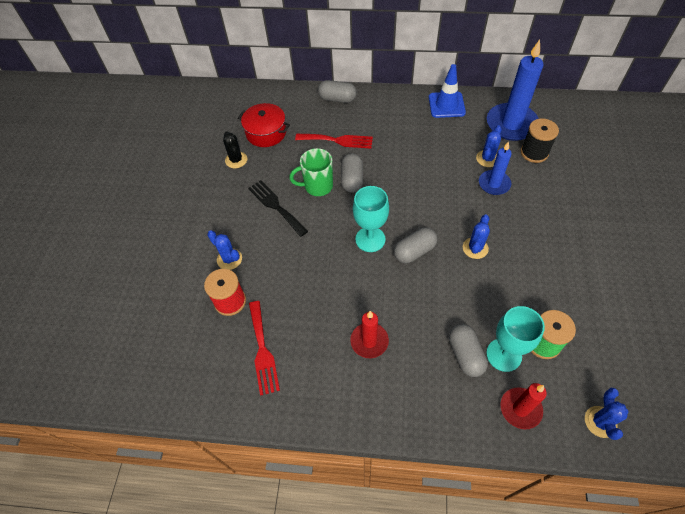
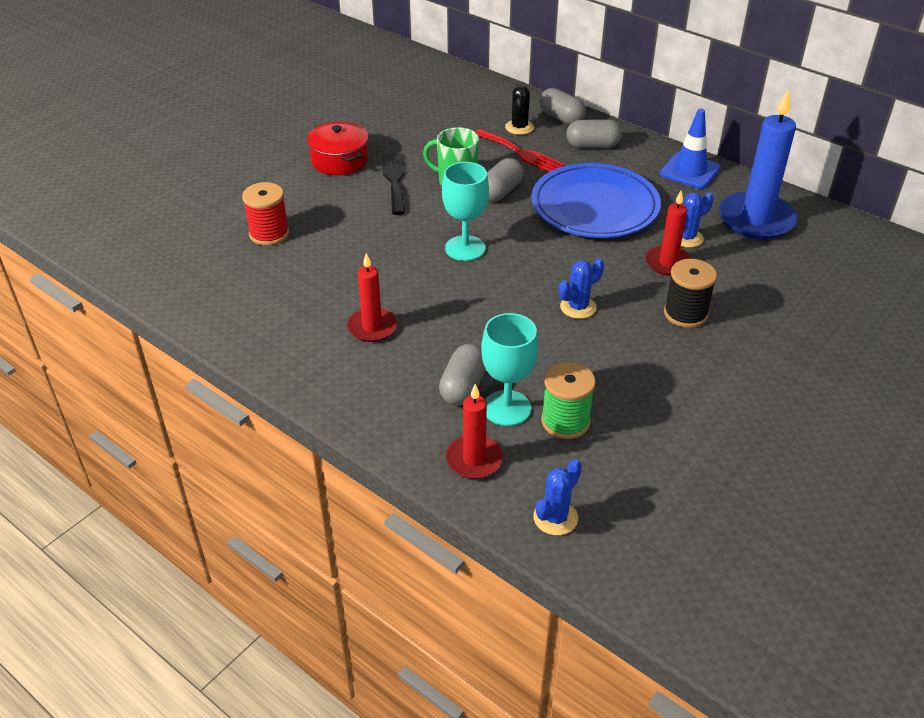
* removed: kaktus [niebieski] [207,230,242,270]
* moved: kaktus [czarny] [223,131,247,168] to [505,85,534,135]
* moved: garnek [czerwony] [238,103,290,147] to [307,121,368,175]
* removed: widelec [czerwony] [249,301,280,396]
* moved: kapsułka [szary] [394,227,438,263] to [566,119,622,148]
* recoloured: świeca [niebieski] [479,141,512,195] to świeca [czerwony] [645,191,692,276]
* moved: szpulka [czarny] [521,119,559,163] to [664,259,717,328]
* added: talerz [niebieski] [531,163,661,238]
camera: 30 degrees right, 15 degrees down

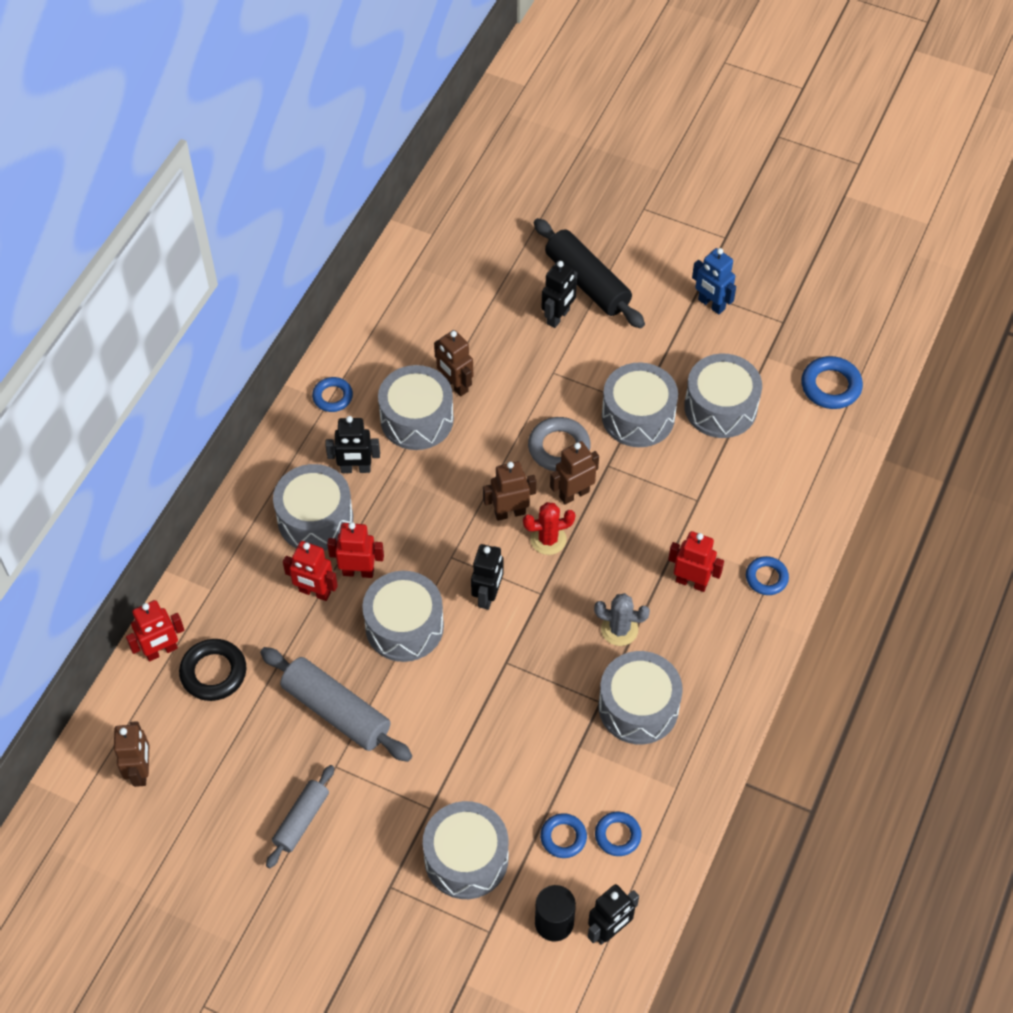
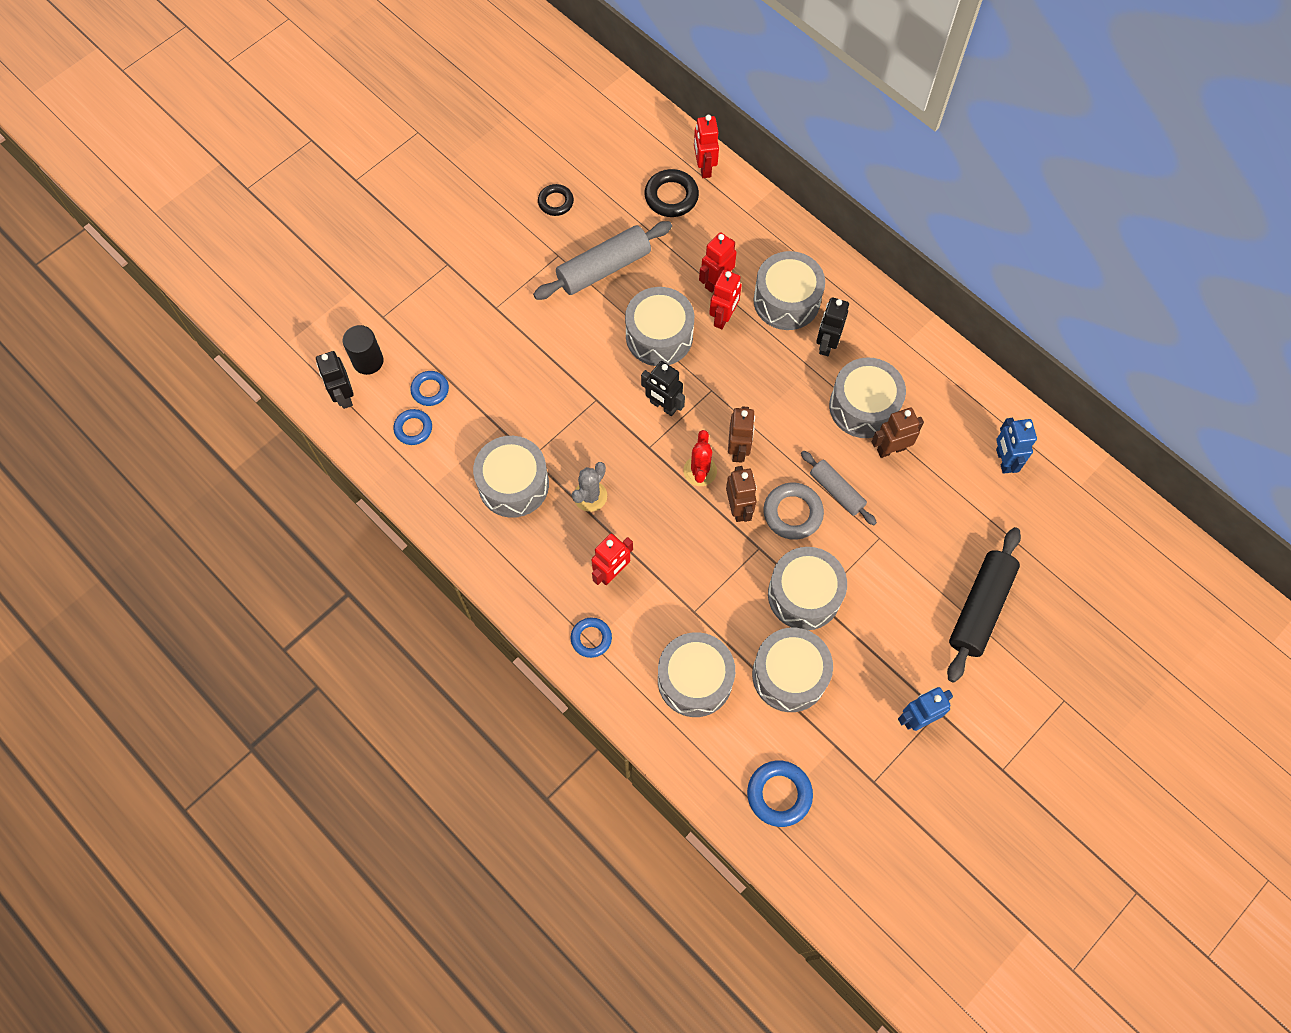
* removed: robot [brązowy] [114,721,149,787]
* moved: wałek do ciasta [szary] [266,765,334,868] to [801,451,877,525]
* removed: pierścień [niebieski] [312,377,353,412]
* moved: bęben [szary] [423,801,509,899] to [658,632,735,717]
* turned: wałek do ciasta [czarny] [534,218,645,328] = [947,527,1021,683] 45 degrees counterclockwise
* removed: robot [czarny] [542,261,577,328]
* added: pierścień [czarny] [538,184,574,216]
* added: robot [niebieski] [996,418,1037,474]
camera: 110 degrees right, 10 degrees up

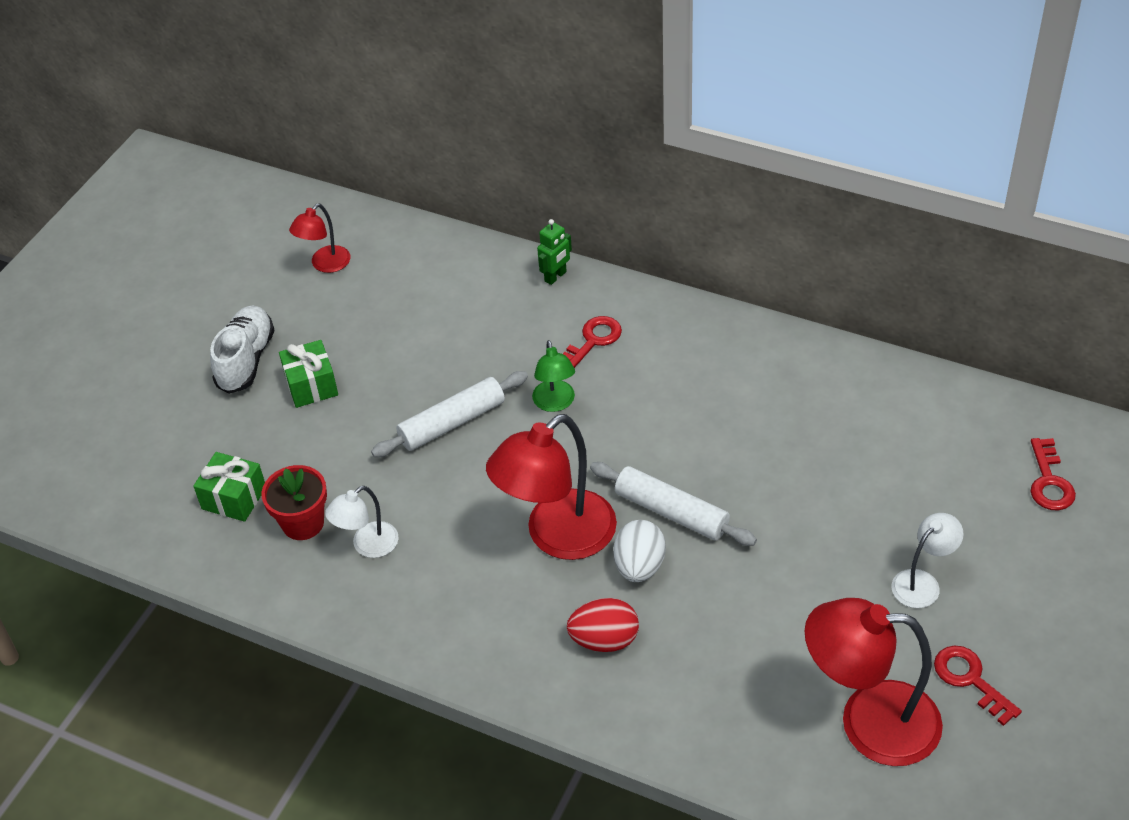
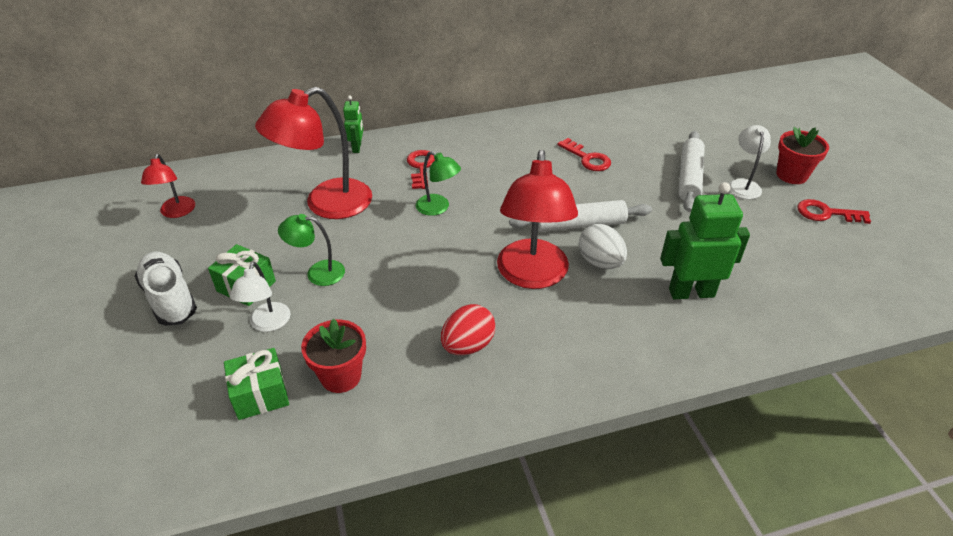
* moved: lampka [biały] [325,486,399,558] to [230,262,291,332]
* moved: wałek do ciasta [biały] [371,371,528,457] to [678,131,705,212]
* moved: jajko [czerwony] [567,598,639,652] to [441,304,496,355]
* moved: lampka [czerwony] [805,598,943,766] to [255,87,372,219]
* moved: klucz [czerwony] [1031,438,1076,511] to [557,138,611,171]
* added: lampka [zielony] [278,214,345,286]
* added: robot [zielony] [660,182,750,299]
* added: doniczka [czerwony] [776,127,829,184]
camera: 45 degrees left, 5 degrees down

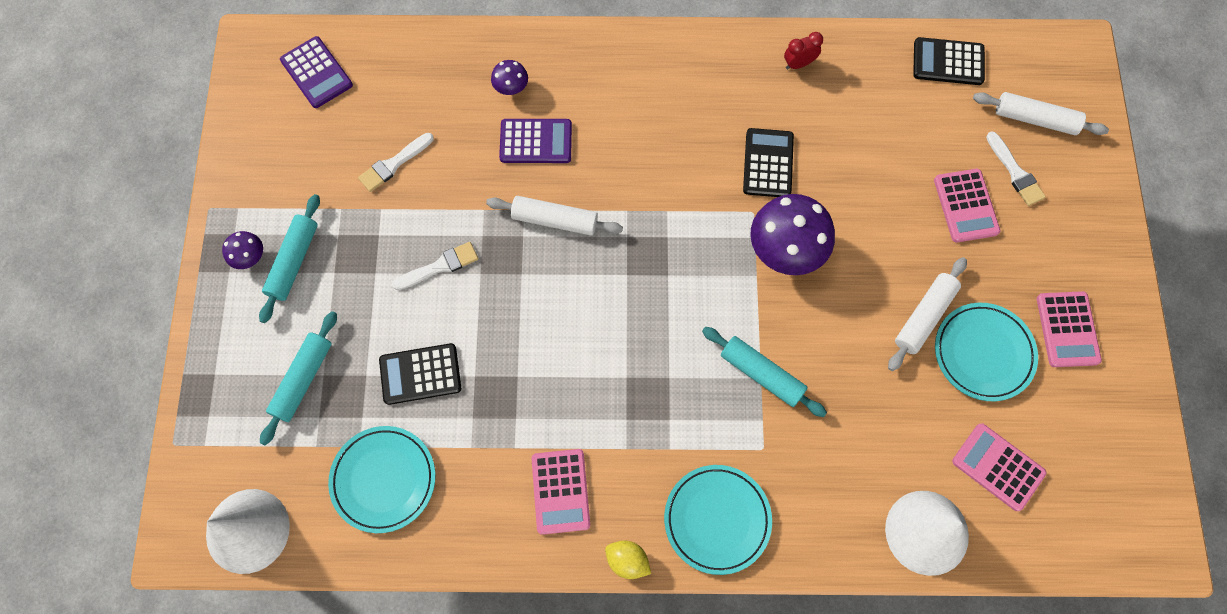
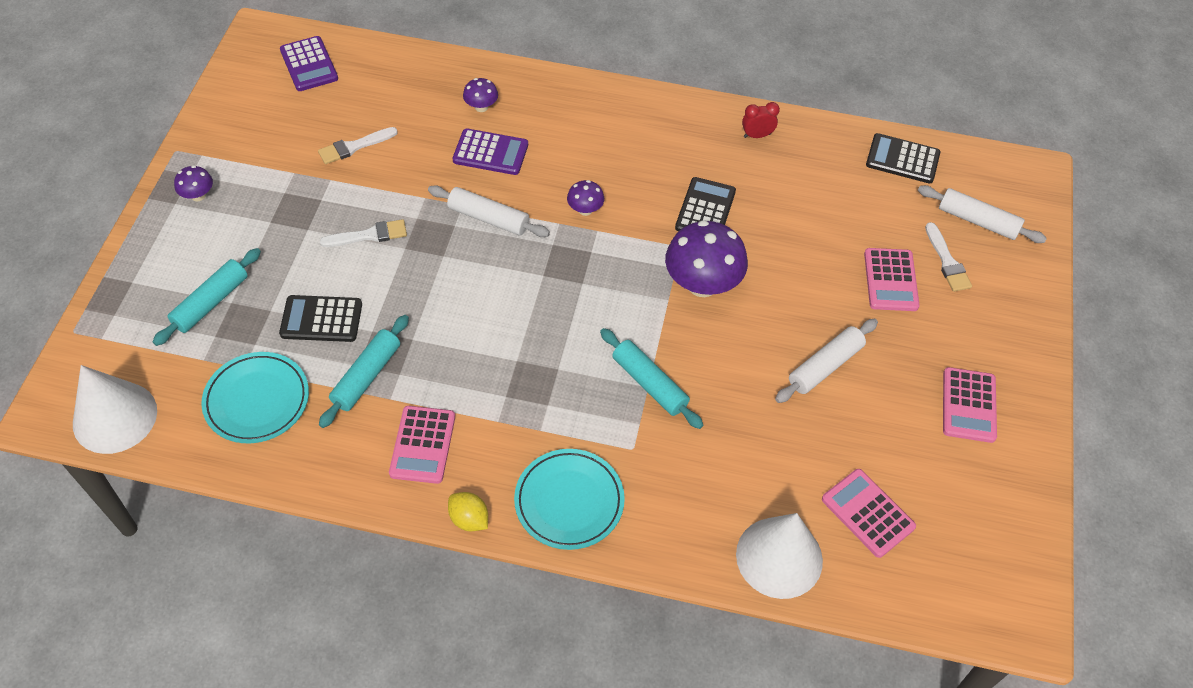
* moved: wałek do ciasta [turkusowy] [259,194,320,323] to [319,315,409,428]
* removed: talerz [turkusowy] [935,303,1038,401]
* added: grzyb [fioletowy] [567,180,604,216]
camera: 10 degrees right, 15 degrees down

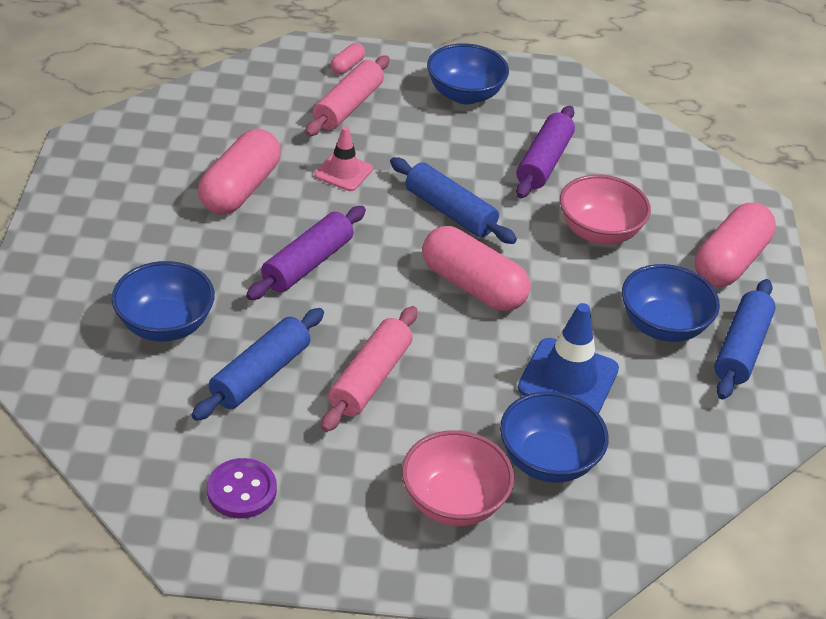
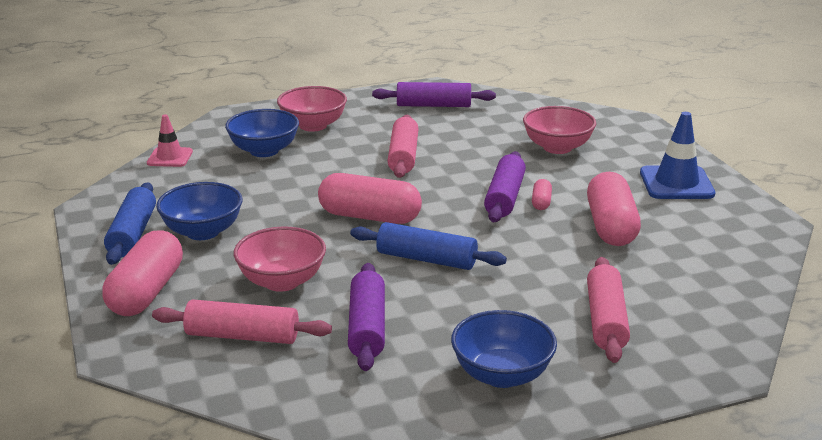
* recoloured: miska [niebieski] [112,261,215,341] to miska [różowy] [523,106,596,154]
* removed: wałek do ciasta [niebieski] [192,308,324,421]
* replaced: guzik [fioletowy] [207,458,277,518] to wałek do ciasta [fioletowy] [372,82,496,107]
* moved: pachołek [różowy] [315,126,373,191] to [147,114,193,167]
* moved: kapsułka [różowy] [331,43,365,74] to [532,179,552,210]
* moved: pachołek [niebieski] [518,303,619,414] to [640,112,715,199]
* added: wałek do ciasta [różowy] [152,299,332,344]
camera: 160 degrees right, 15 degrees down

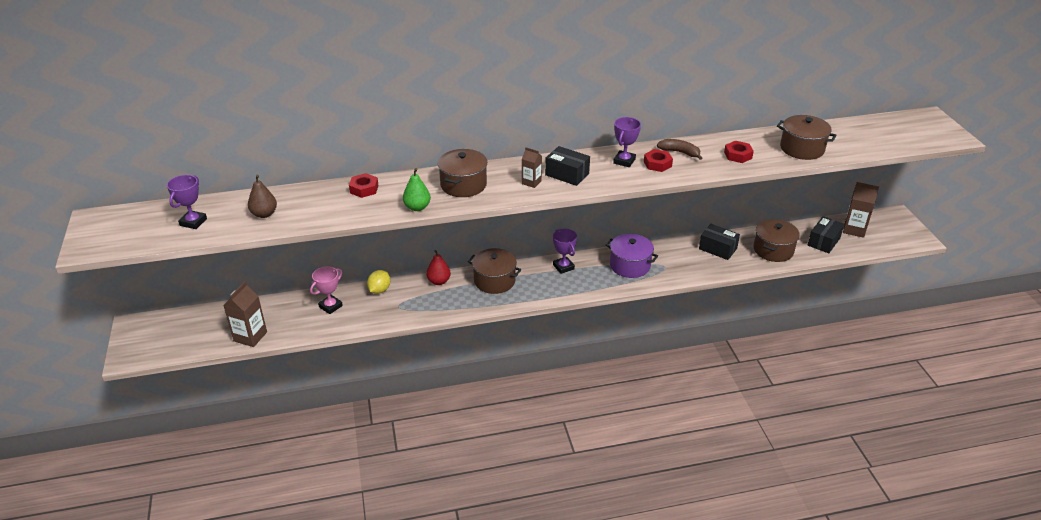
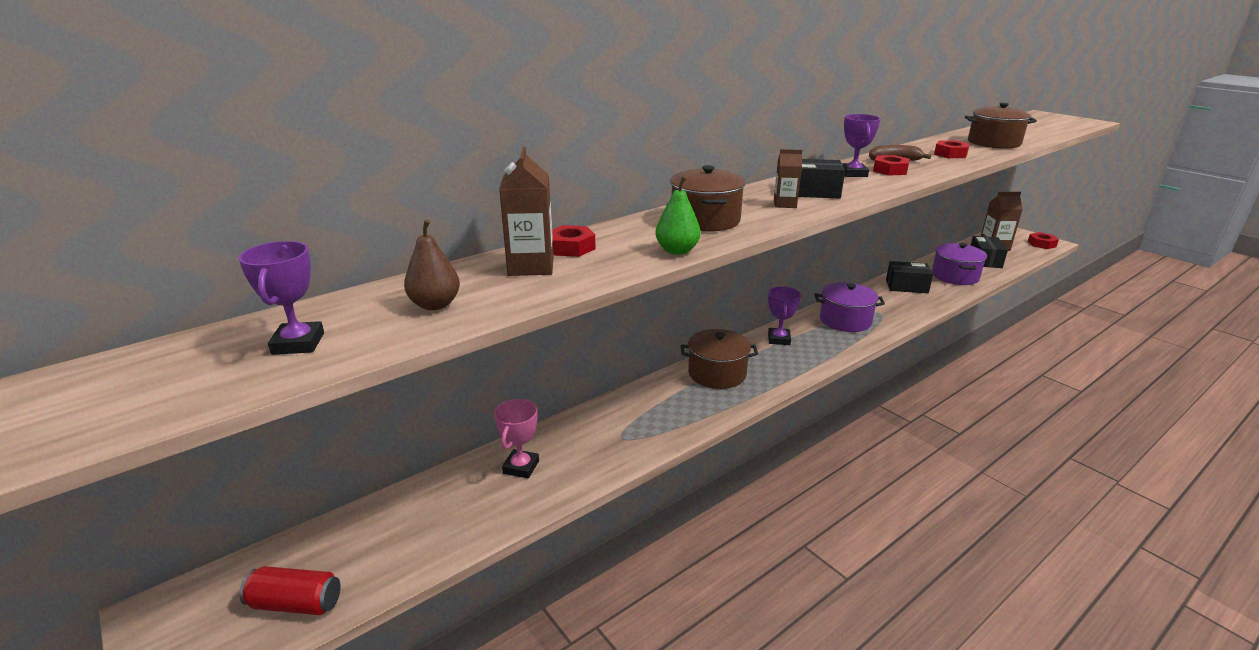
* moved: karton mleka [brązowy] [223,281,267,347] to [499,146,554,276]
* removed: cytryna [żółty] [367,270,391,294]
* removed: gruszka [czerwony] [426,250,451,285]
* turned: puchar [fioletowy] [553,229,577,274] = [768,286,801,345] 60 degrees clockwise
* recoloured: garnek [brązowy] [753,219,800,262] to garnek [fioletowy] [932,243,987,285]
* added: puszka [czerwony] [239,566,340,615]
* added: nakrętka [czerwony] [1028,232,1059,249]
camera: 25 degrees left, 10 degrees down

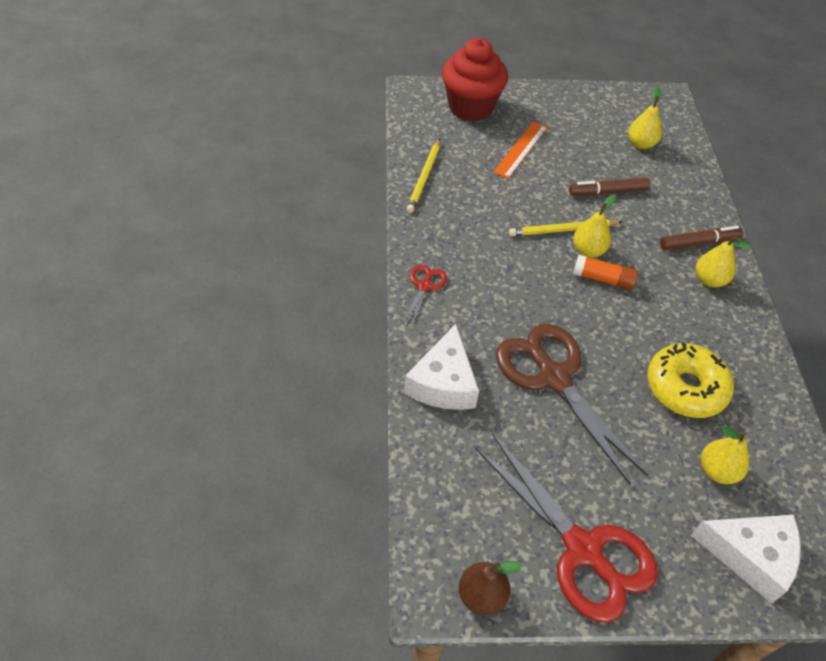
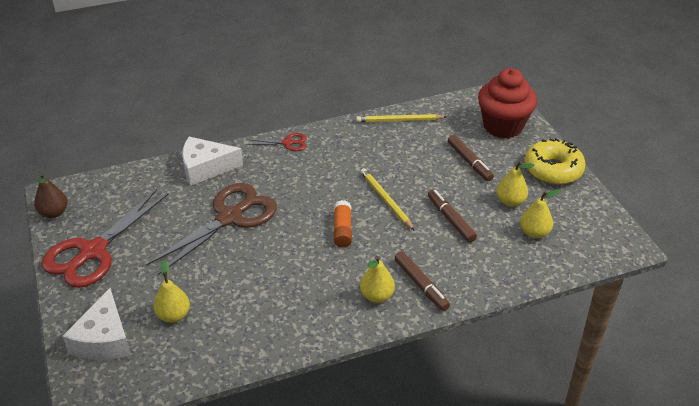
* replaced: linijka [pomarańczowy] [493,122,547,179] to flamaster [brązowy] [448,135,494,181]
* moved: gruszka [żółty] [573,195,616,258] to [497,161,535,207]
* moved: donut [żółty] [647,343,734,418] to [525,138,586,185]
camera: 75 degrees right, 10 degrees down

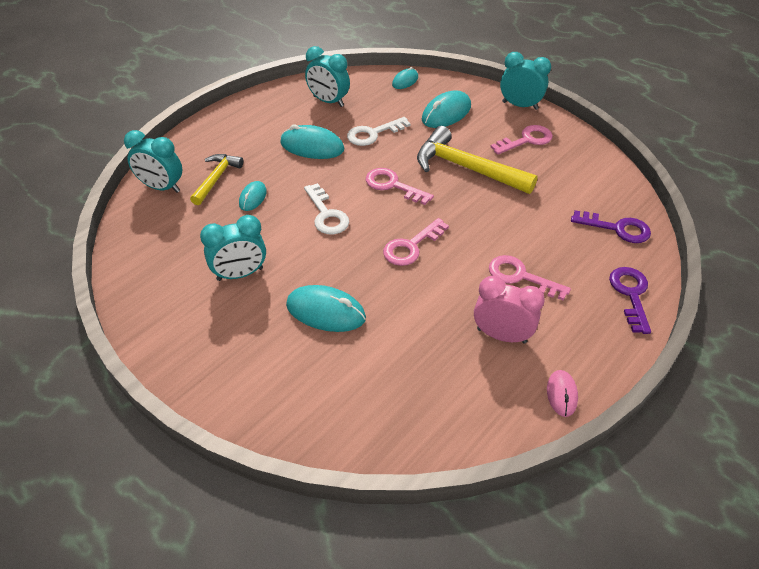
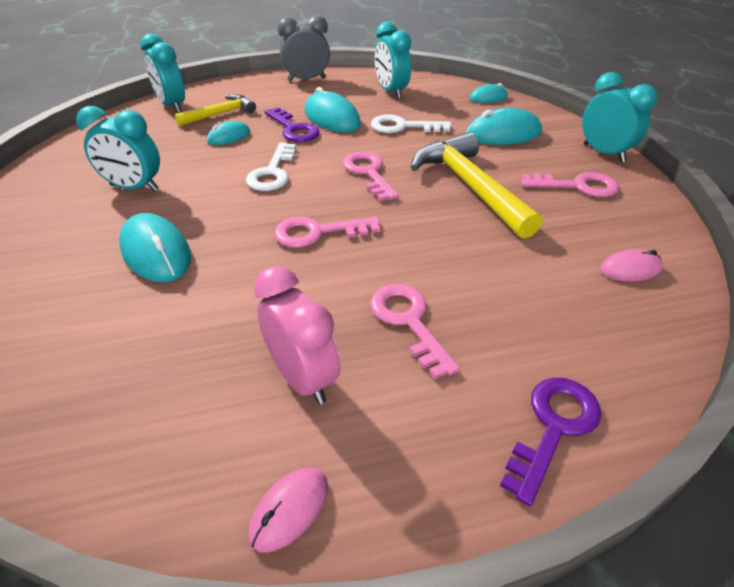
* moved: klucz [fioletowy] [571,210,651,243] to [264,107,319,142]
* added: budzik [szary] [278,15,330,82]
* added: myszka [różowy] [600,249,663,281]
camera: 35 degrees right, 5 degrees down

